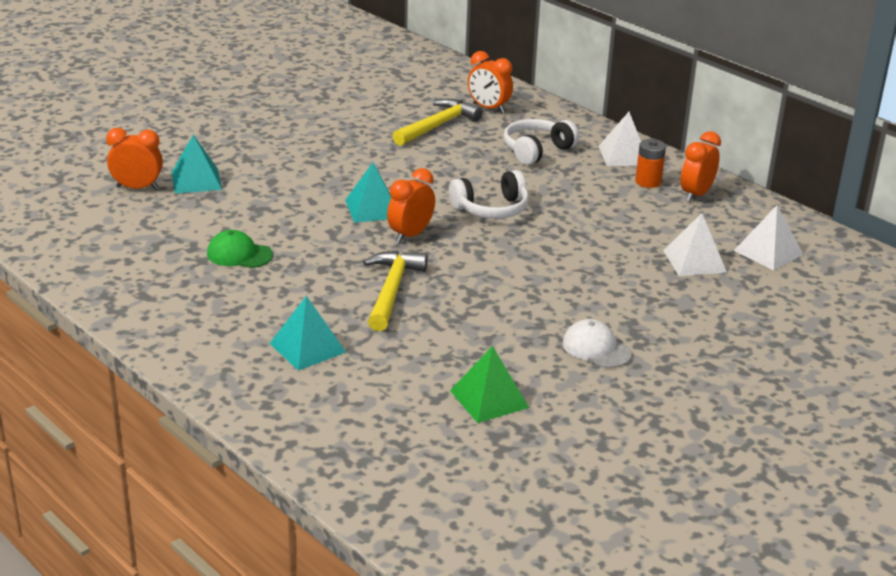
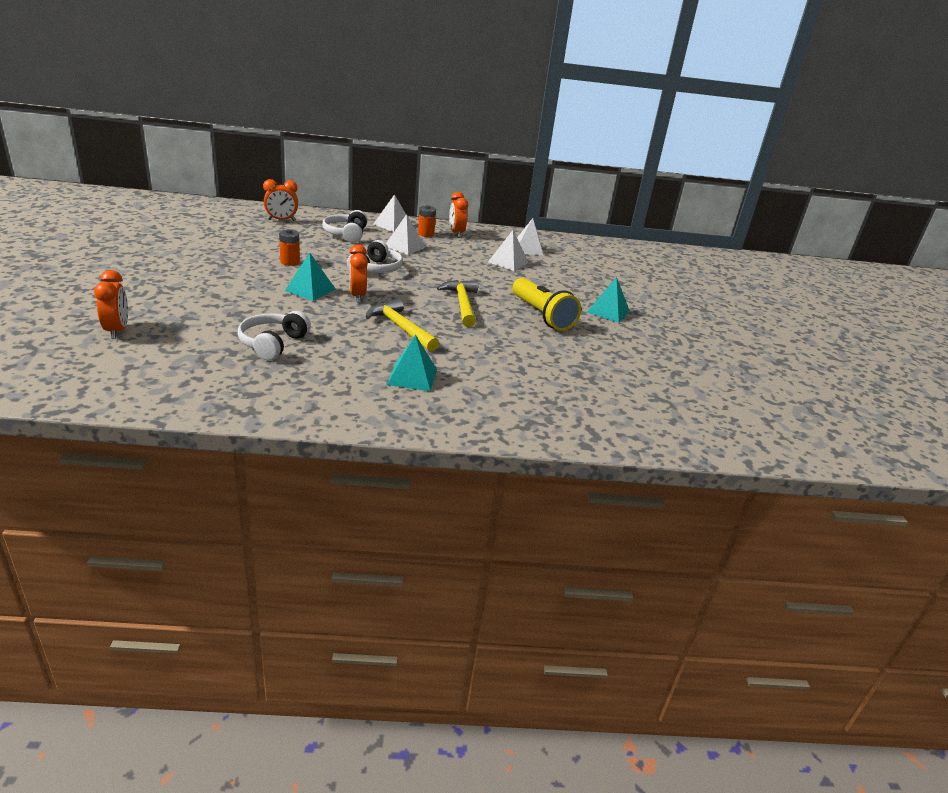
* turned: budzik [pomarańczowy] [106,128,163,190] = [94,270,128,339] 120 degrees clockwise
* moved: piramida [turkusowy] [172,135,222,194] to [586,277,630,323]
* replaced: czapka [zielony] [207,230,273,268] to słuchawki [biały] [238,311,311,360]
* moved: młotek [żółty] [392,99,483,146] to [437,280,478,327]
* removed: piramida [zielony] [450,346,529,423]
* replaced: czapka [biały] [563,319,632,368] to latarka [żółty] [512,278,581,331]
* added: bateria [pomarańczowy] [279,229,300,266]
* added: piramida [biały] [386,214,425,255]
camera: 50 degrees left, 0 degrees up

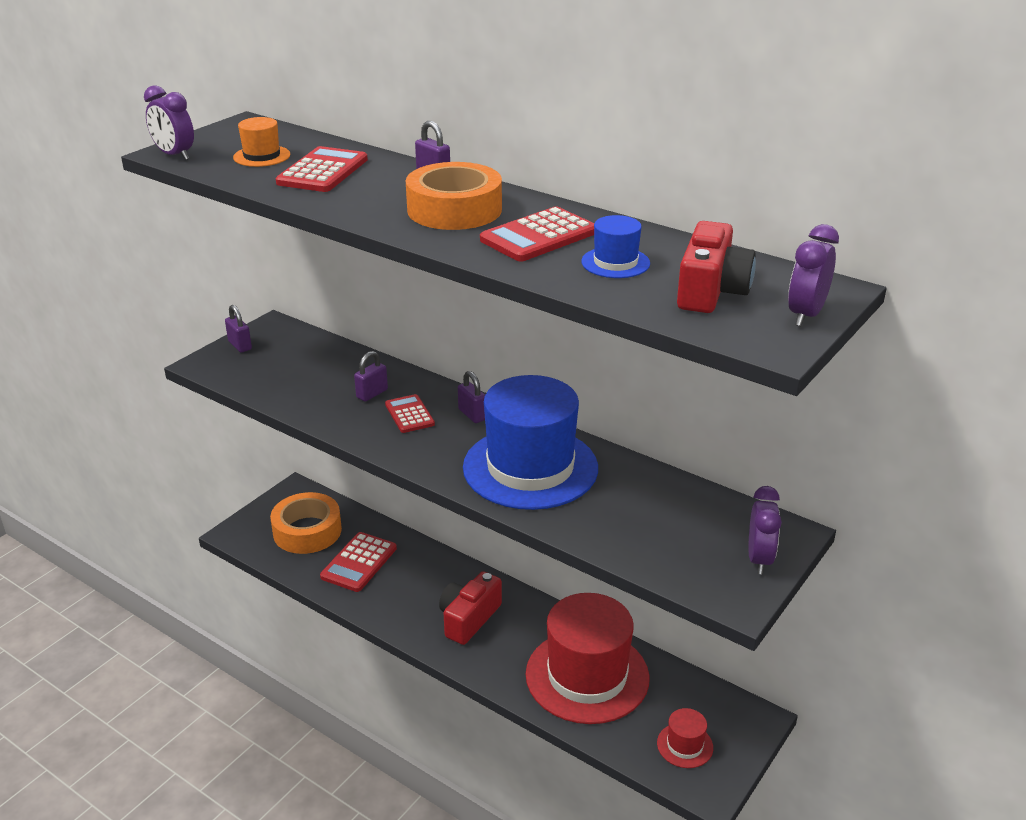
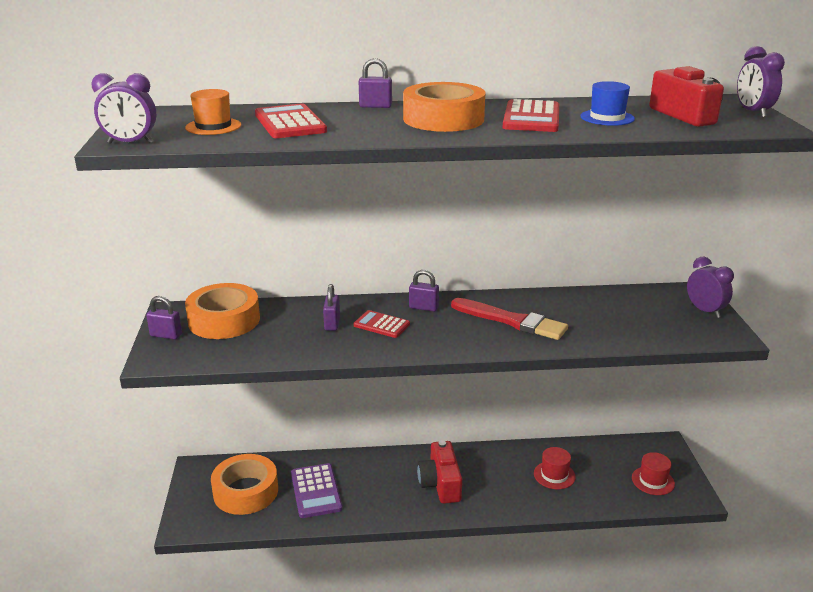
* recoloured: kalkulator [czerwony] [320,532,397,592] to kalkulator [fioletowy] [291,463,342,518]
* replaced: kapelusz [niebieski] [463,375,598,510] to pędzel [czerwony] [451,298,568,340]
* resized: kapelusz [czerwony] [526,593,650,724] = [534,447,576,489] x0.42
* added: taśma klejąca [pomarańczowy] [185,283,260,339]
camera: 40 degrees left, 5 degrees down

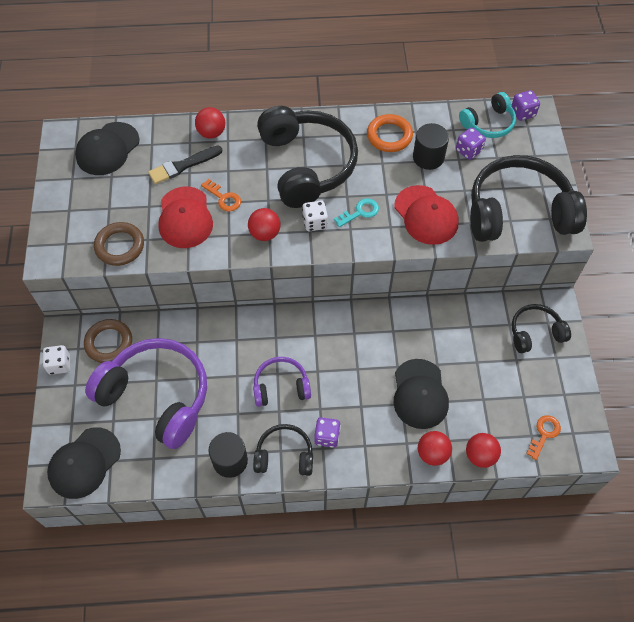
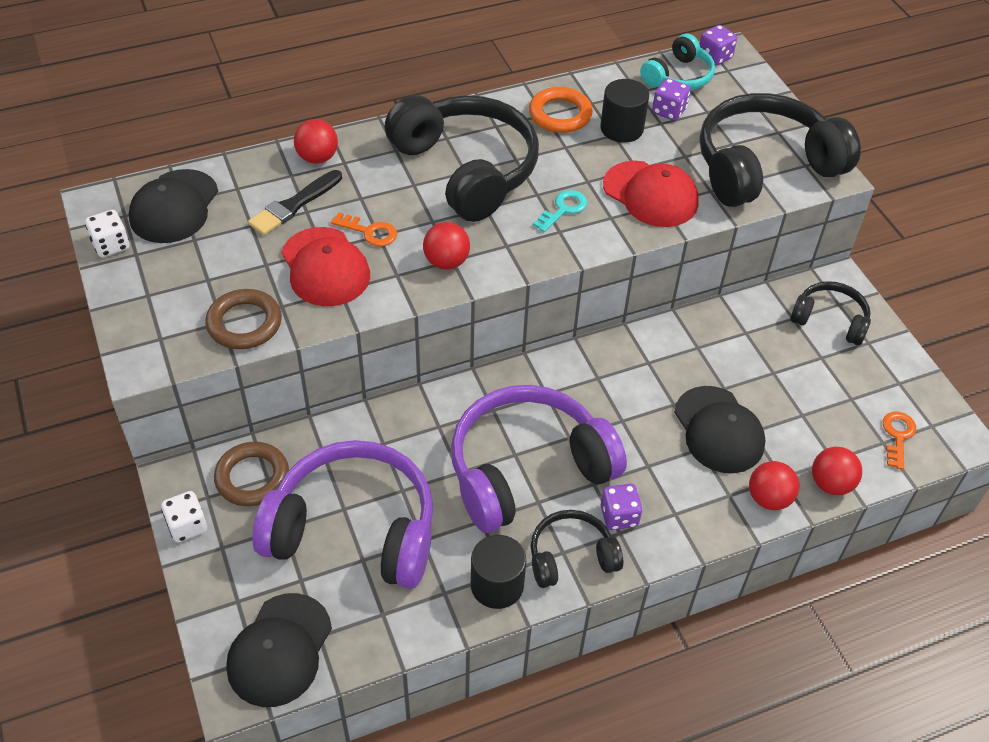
* resized: słuchawki [fioletowy] [253,357,311,407] = [451,385,627,533] x1.93
* moved: kostka do gry [biały] [302,201,328,231] to [85,210,130,257]
* turned: słuchawki [czarny] [512,304,571,353] = [790,281,871,346] 60 degrees clockwise
camera: 20 degrees left, 10 degrees down

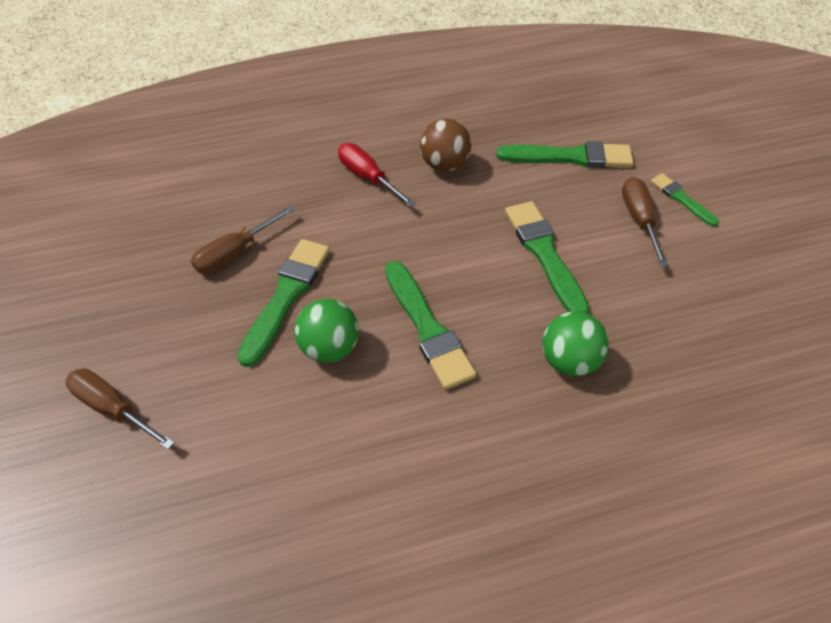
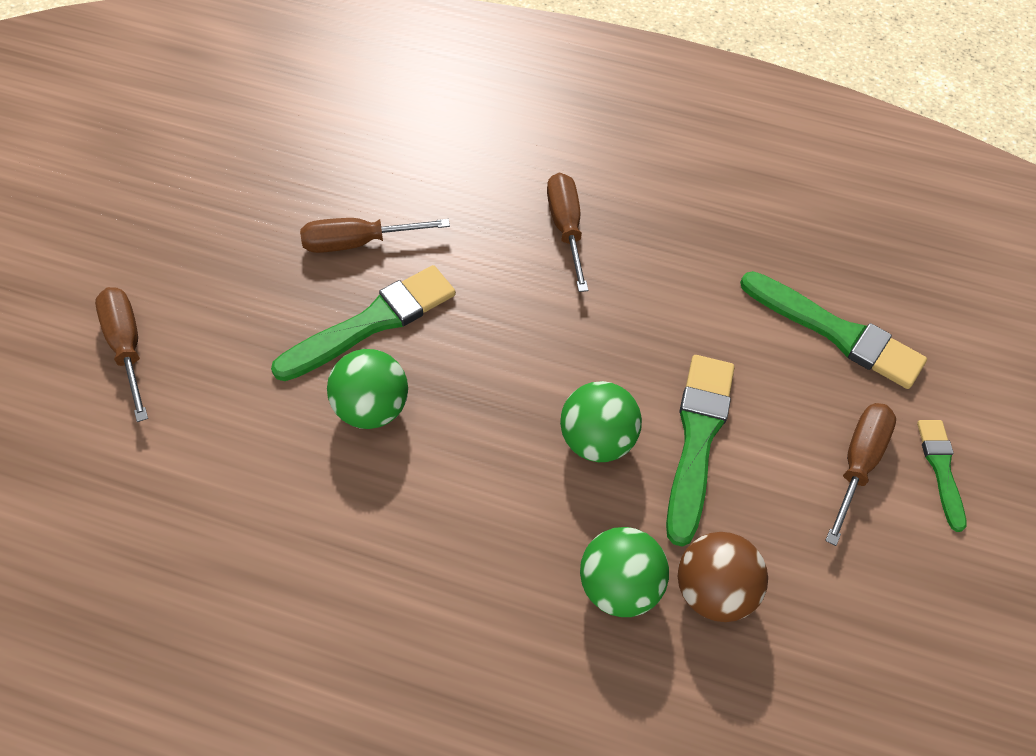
* recoloured: śrubokręt [czerwony] [338,143,415,207] to śrubokręt [brązowy] [547,173,588,292]
* removed: pędzel [zielony] [385,261,477,390]
* moved: piłka [brązowy] [420,119,471,171] to [678,532,768,622]
* added: piłka [zielony] [560,381,642,462]
camera: 30 degrees right, 5 degrees up

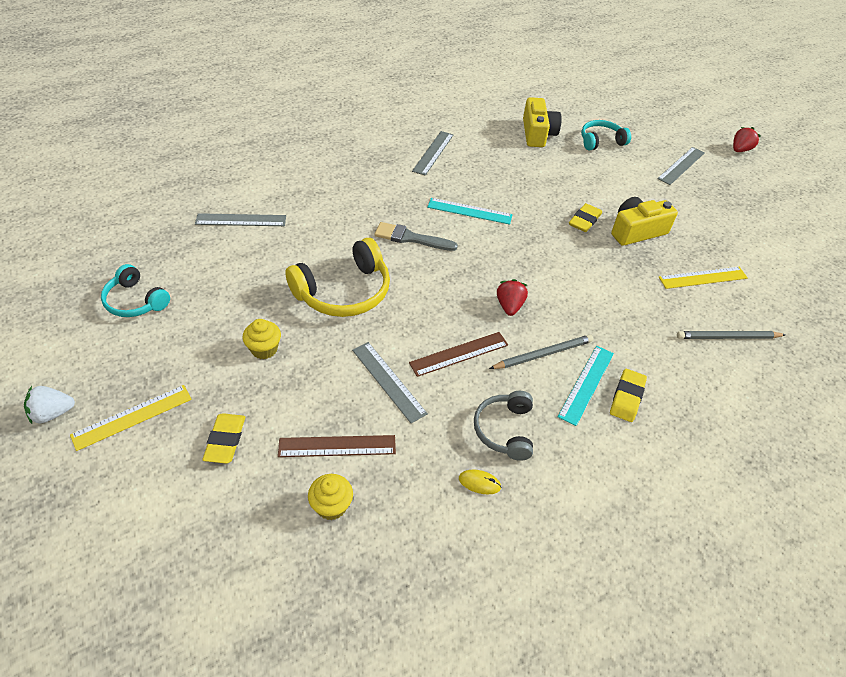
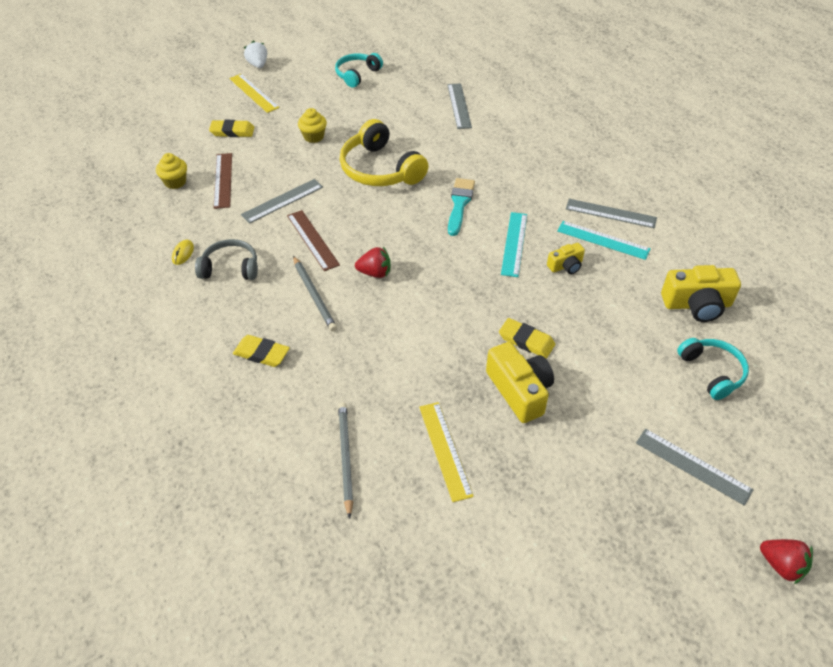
* recoloured: pędzel [szary] [375,222,458,251] to pędzel [turkusowy] [448,178,475,236]
* moved: linijka [turkusowy] [558,346,614,426] to [557,221,651,260]
* added: aparat fotograficzny [żółty] [547,243,585,274]
camera: 90 degrees right, 0 degrees up

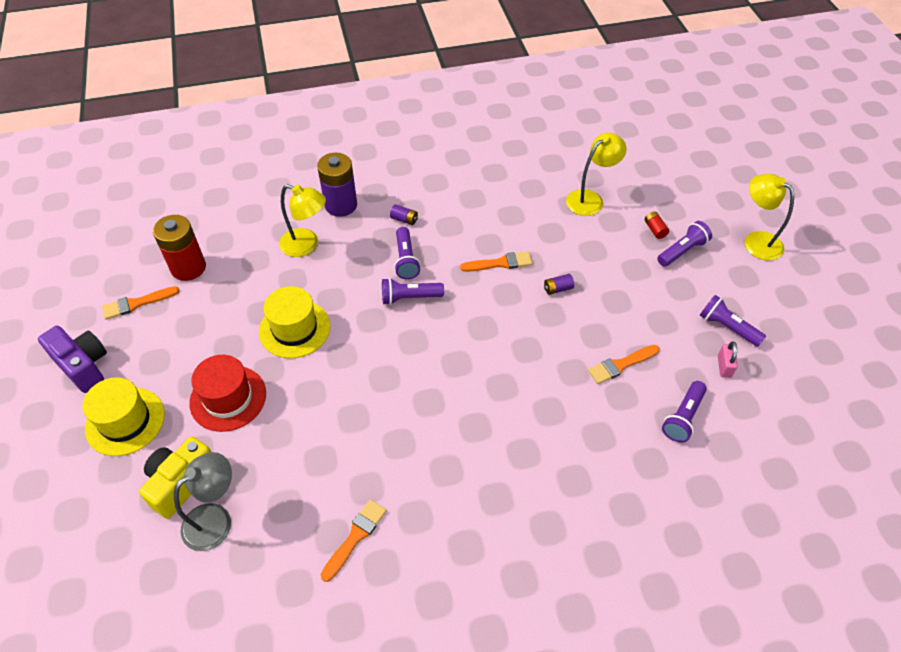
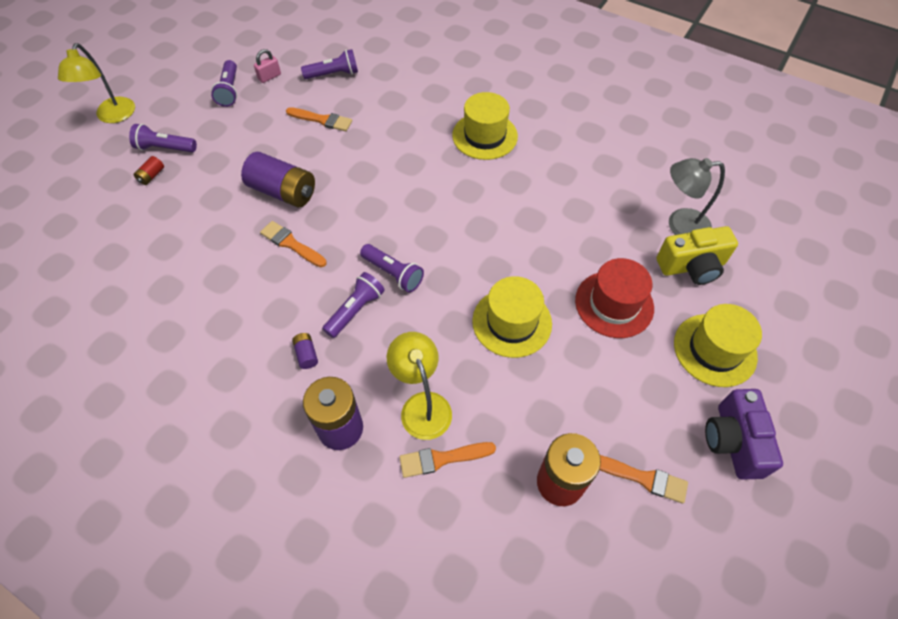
* moved: pędzel [pomarańczowy] [321,499,387,582] to [399,442,496,478]
* resized: bateria [fioletowy] [544,274,574,295] = [241,152,315,207] x2.30
* removed: lampka [żółty] [566,133,627,216]
* added: kapelusz [żółty] [452,92,518,160]
camera: 135 degrees left, 5 degrees up

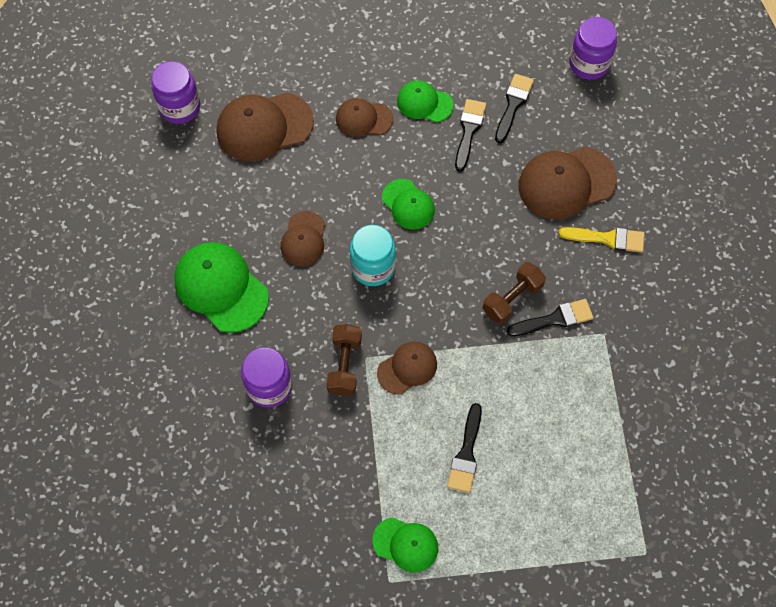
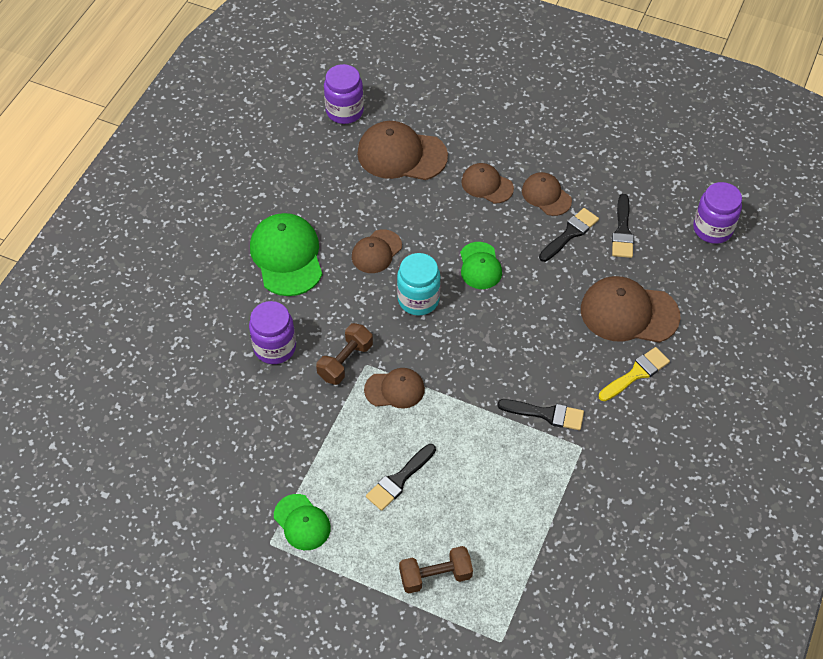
* recoloured: czapka [zielony] [397,81,454,122] to czapka [brązowy] [522,172,572,216]
* moved: hantel [brązowy] [483,262,546,324] to [399,546,473,593]
* turned: pędzel [czarny] [495,74,534,143] = [612,194,634,258] 135 degrees clockwise
* turned: pędzel [żółty] [559,227,644,252] = [599,347,670,401] 75 degrees counterclockwise
camera: 30 degrees right, 10 degrees down

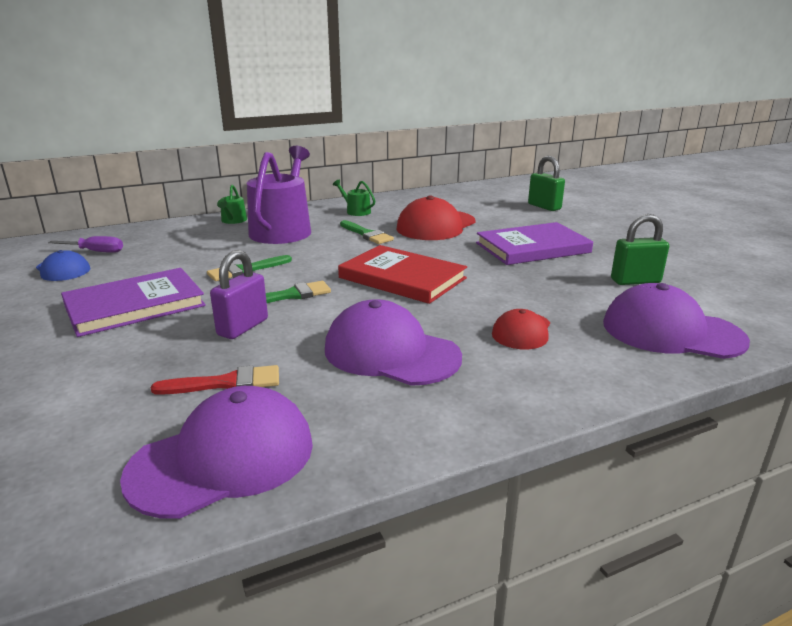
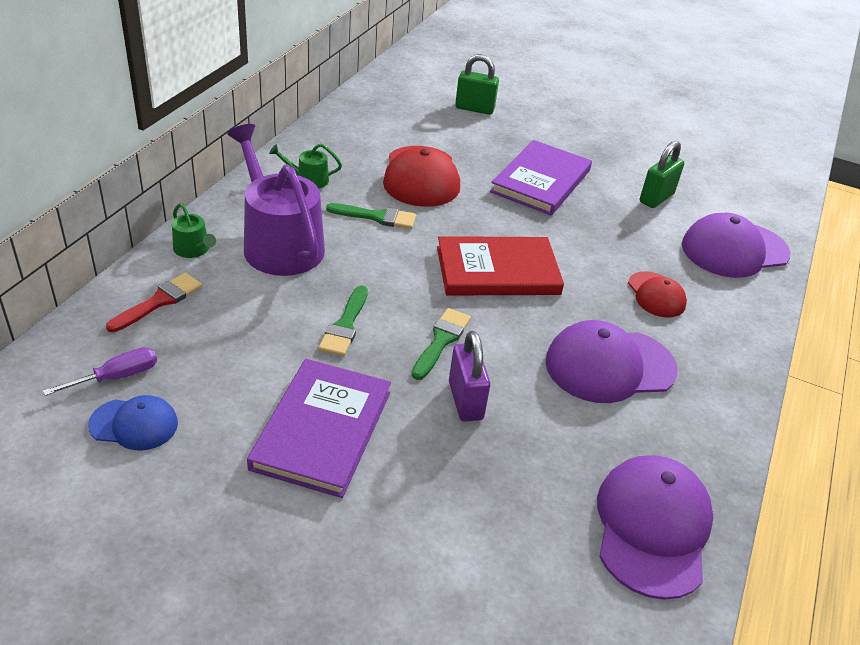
* moved: pędzel [czerwony] [151,365,279,395] to [106,273,202,332]
camera: 45 degrees left, 15 degrees up

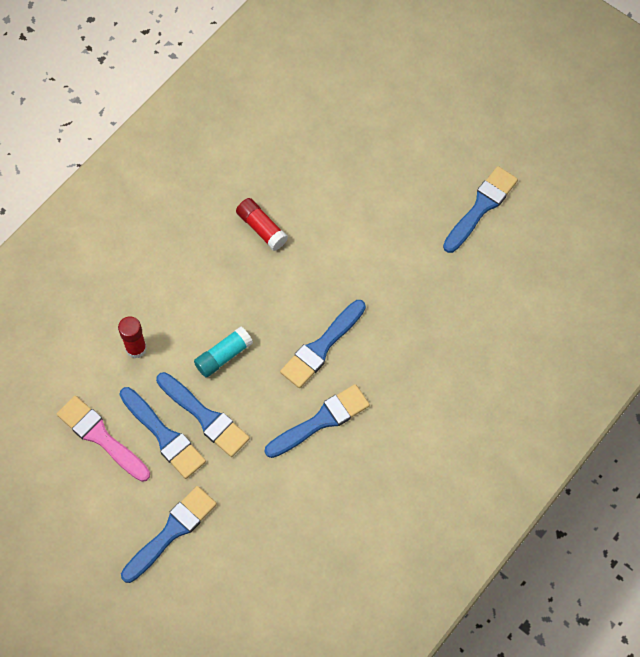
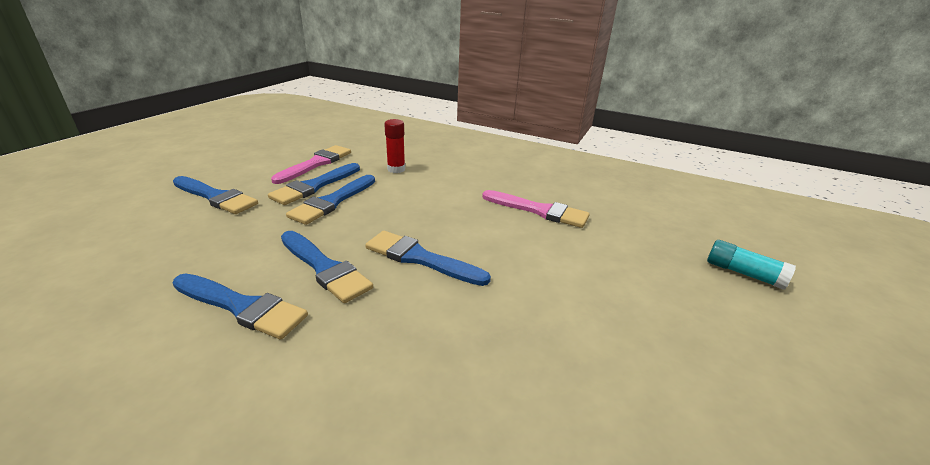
* moved: klej w sztyfcie [turkusowy] [194,327,253,378] to [707,240,796,290]
* replaced: klej w sztyfcie [czerwony] [236,198,288,251] to pędzel [różowy] [482,190,590,228]
* moved: pędzel [niebieski] [443,166,518,253] to [172,274,308,339]
camera: 75 degrees right, 35 degrees down

